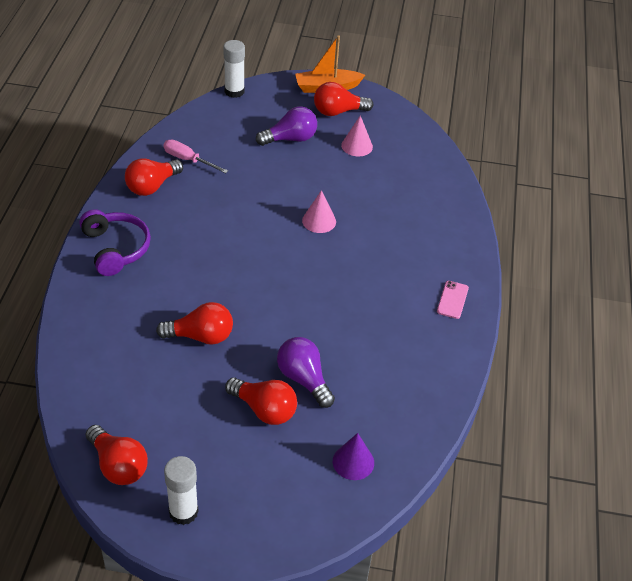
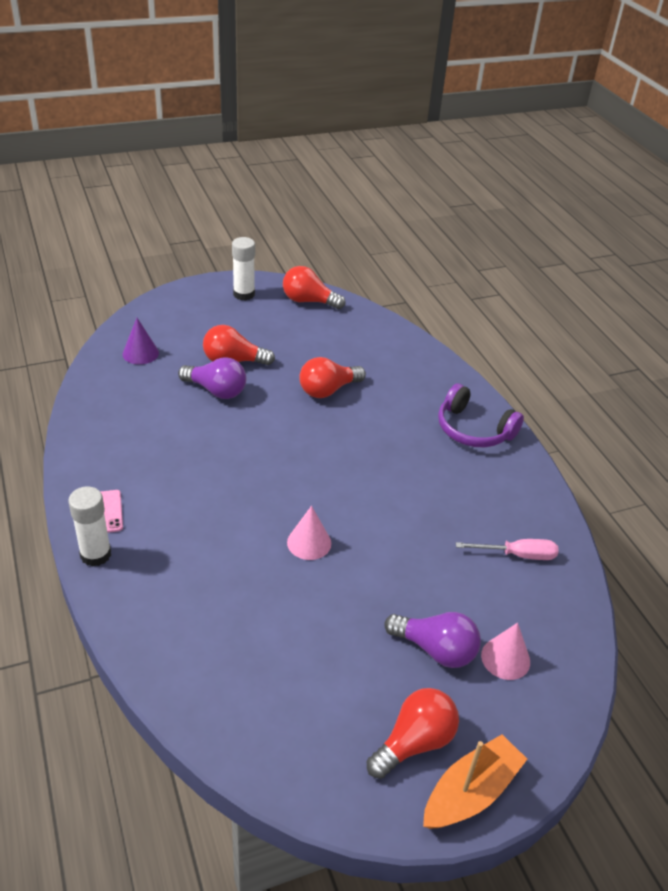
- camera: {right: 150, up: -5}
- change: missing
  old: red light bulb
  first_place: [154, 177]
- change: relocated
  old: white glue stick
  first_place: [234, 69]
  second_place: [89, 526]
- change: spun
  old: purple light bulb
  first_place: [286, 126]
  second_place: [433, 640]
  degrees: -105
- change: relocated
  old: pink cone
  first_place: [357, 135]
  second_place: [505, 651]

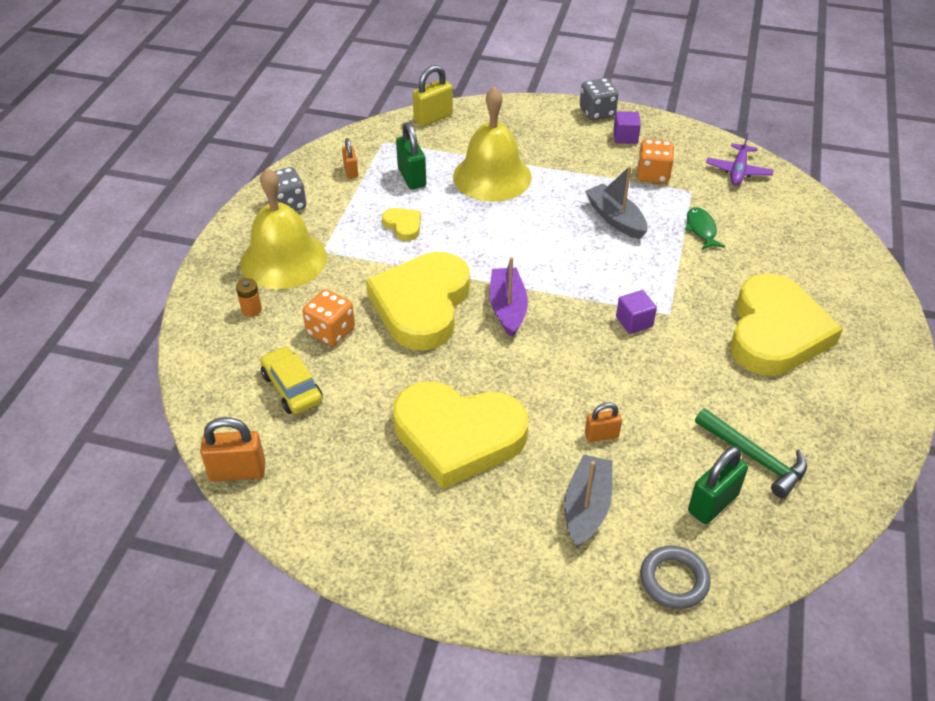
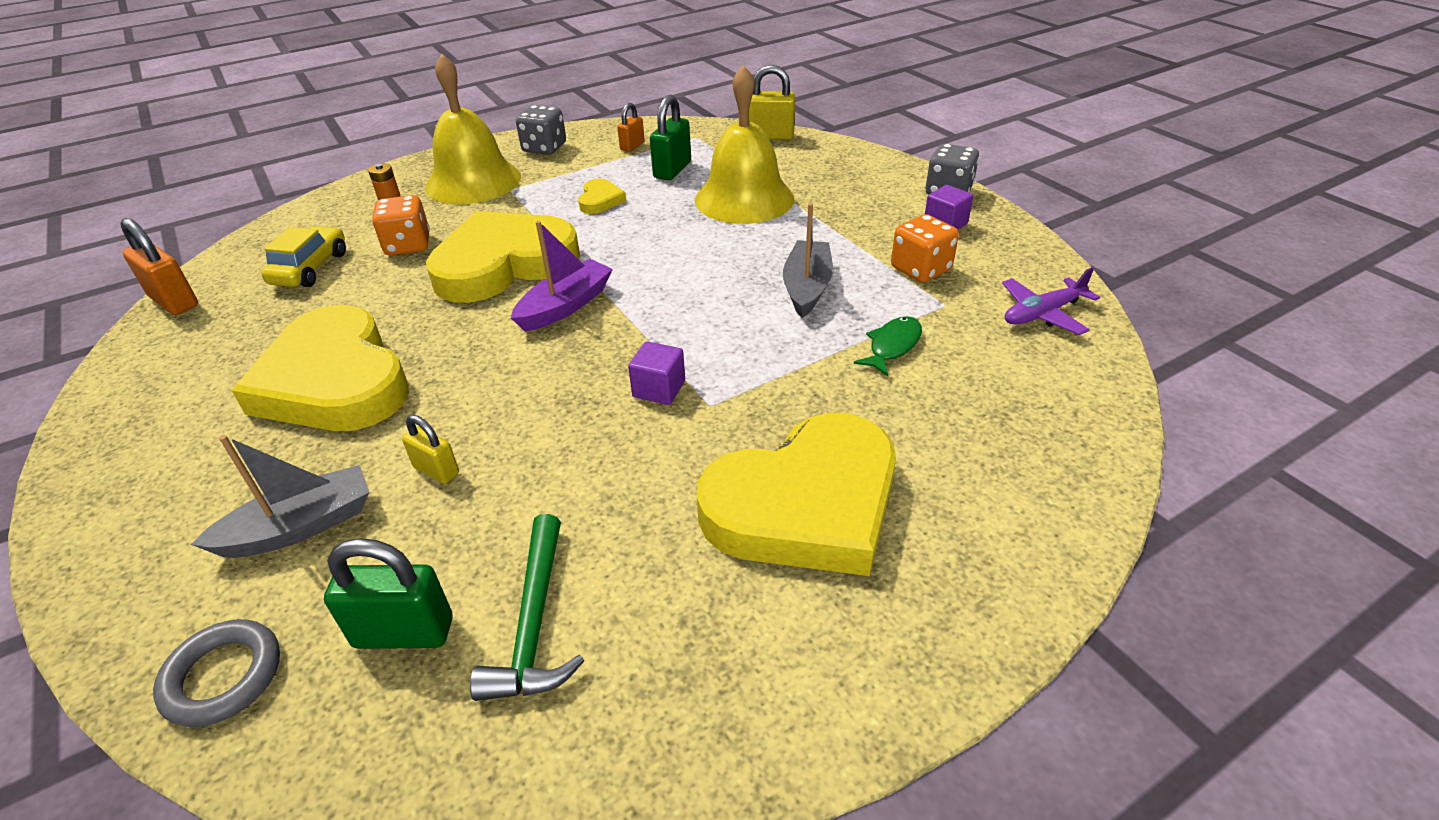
- camera: {right: 45, up: -5}
- change: colour
  old: orange padlock
  new: yellow padlock
  first_place: [603, 422]
  second_place: [430, 449]

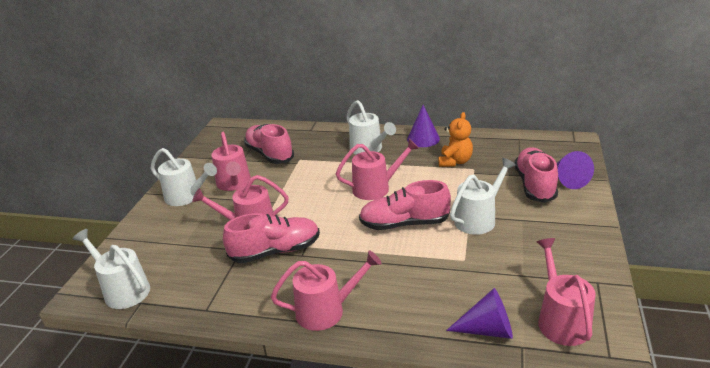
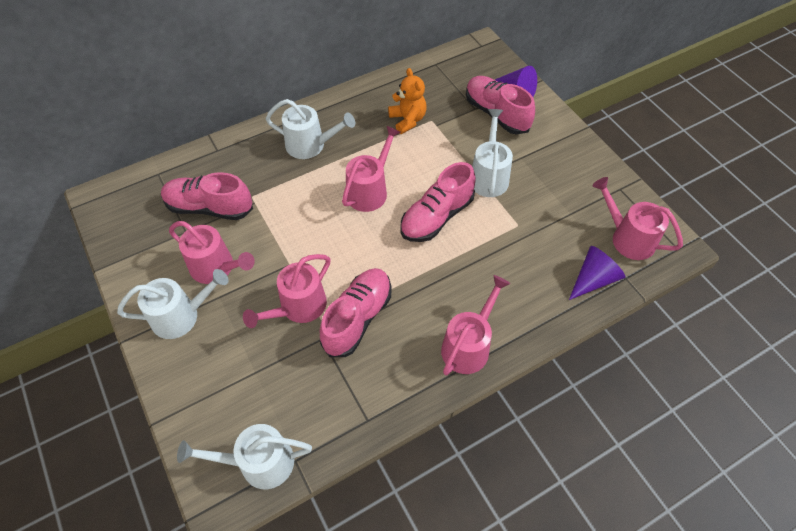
- camera: {right: -45, up: 25}
- change: missing
  old: purple cone
  first_place: [423, 126]

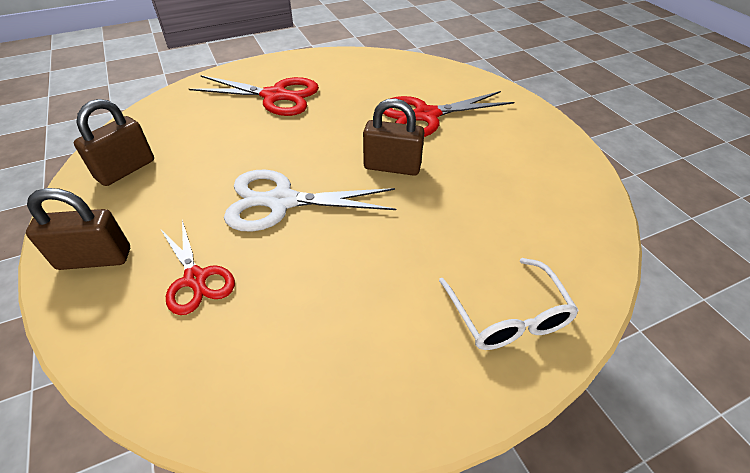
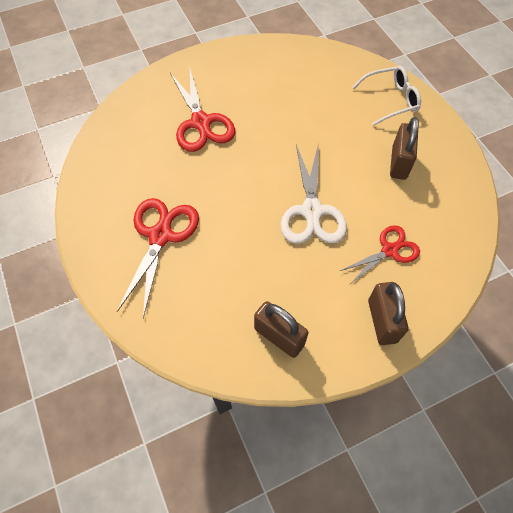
- camera: {right: -90, up: 15}
- change: relocated
  old: brown padlock
  first_place: [394, 137]
  second_place: [404, 148]

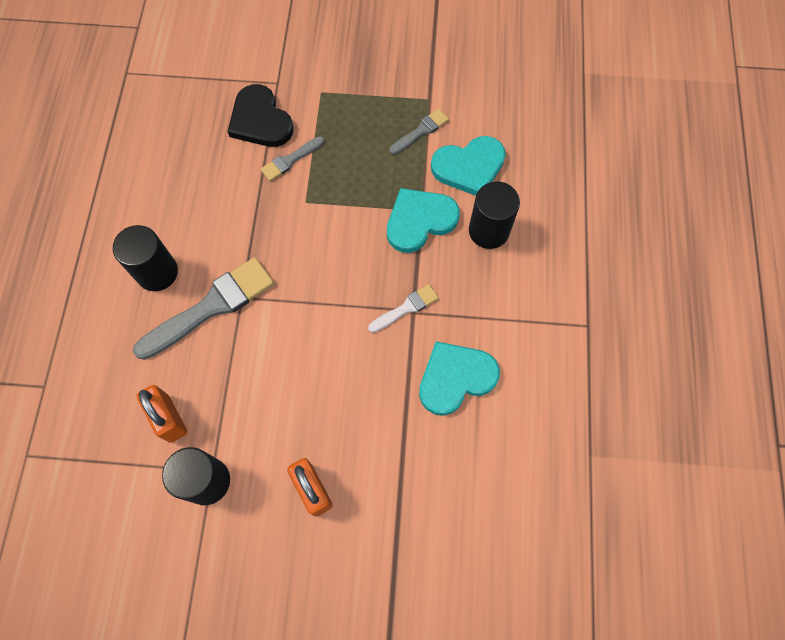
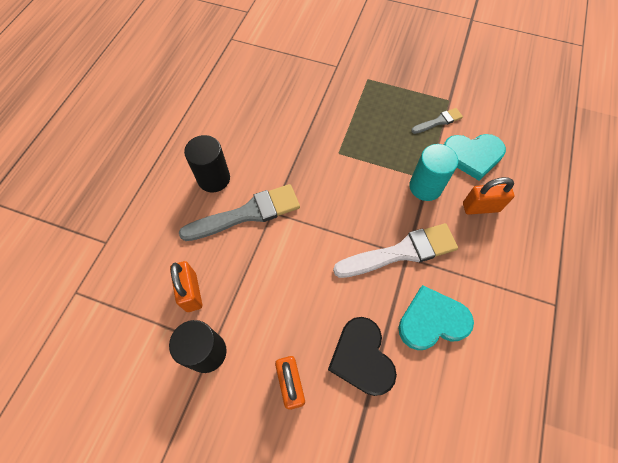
- camera: {right: 15, up: -5}
- change: relocated
  old: black heart
  first_place: [260, 115]
  second_place: [362, 356]
- change: missing
  old: grey brush
  first_place: [292, 158]
- change: size
  old: white brush
  first_place: [403, 308]
  second_place: [395, 250]
  factor: 1.95
- change: exchanged
  old: turquoise heart
  new: turquoise cylinder
  first_place: [423, 220]
  second_place: [433, 172]
- change: exchanged
  old: black cylinder
  new: orange padlock
  first_place: [494, 215]
  second_place: [488, 196]

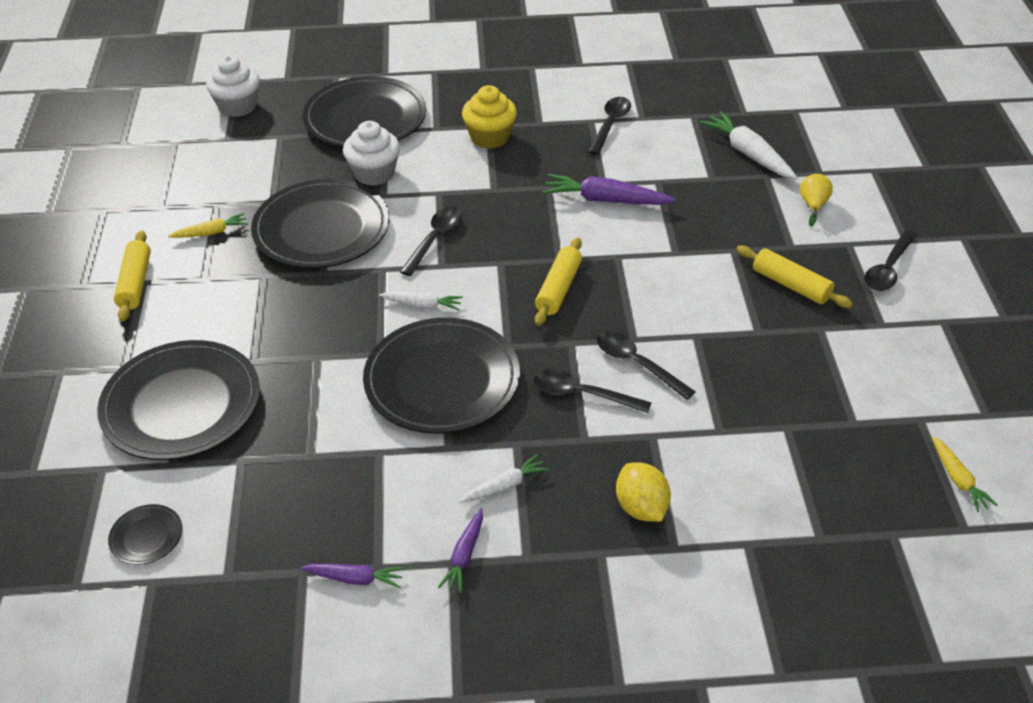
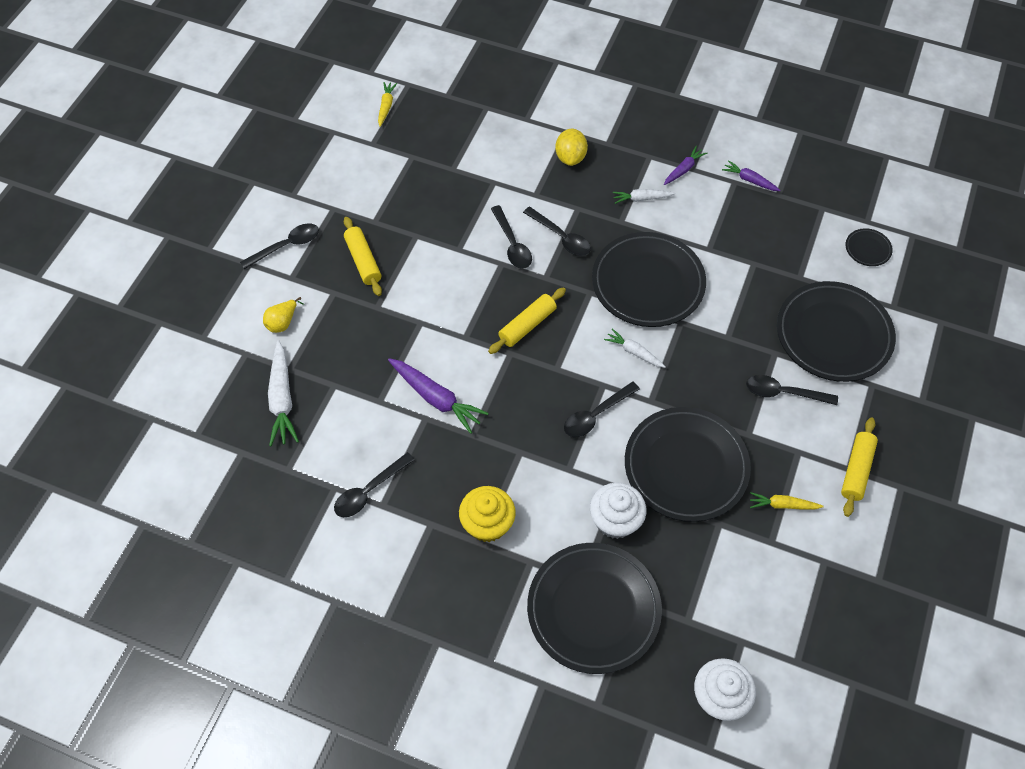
- camera: {right: -155, up: 15}
- change: appeared
  new: black spoon
  second_place: [792, 390]

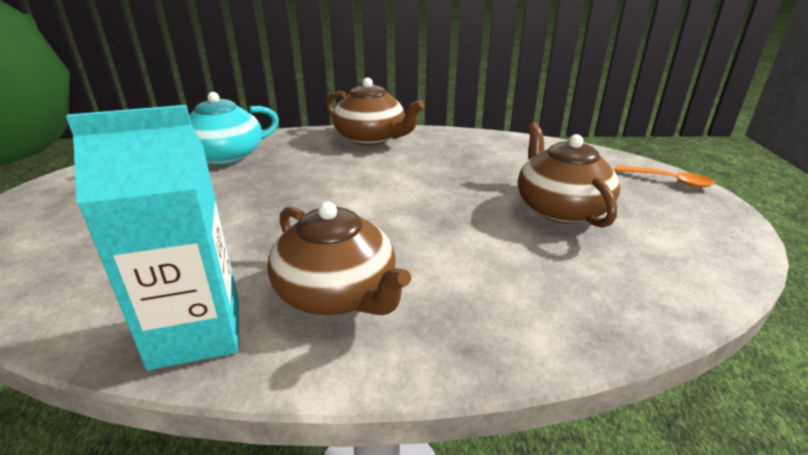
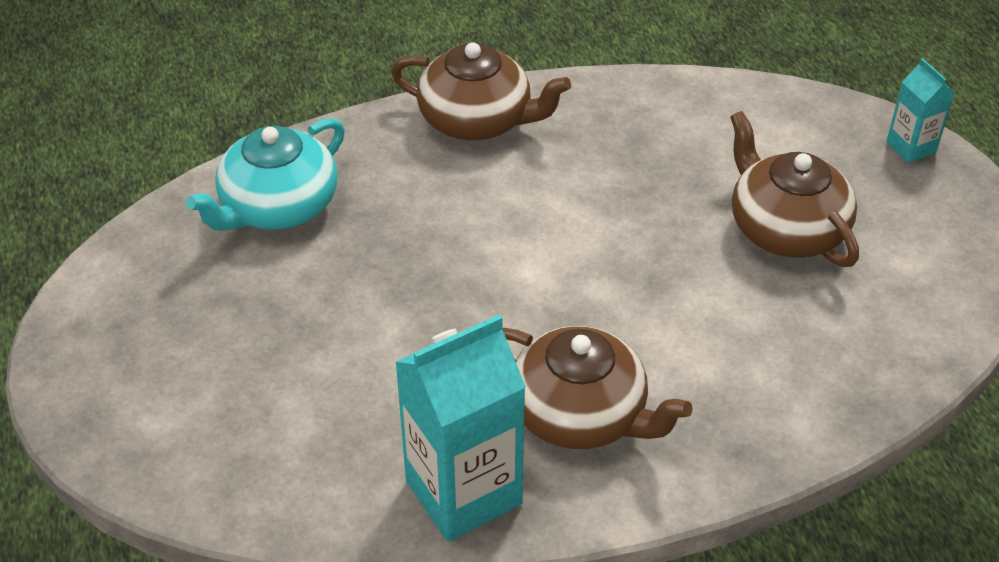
- camera: {right: -15, up: 15}
- change: exchanged
  old: orange spoon
  new: turquoise carton
  first_place: [665, 176]
  second_place: [920, 110]

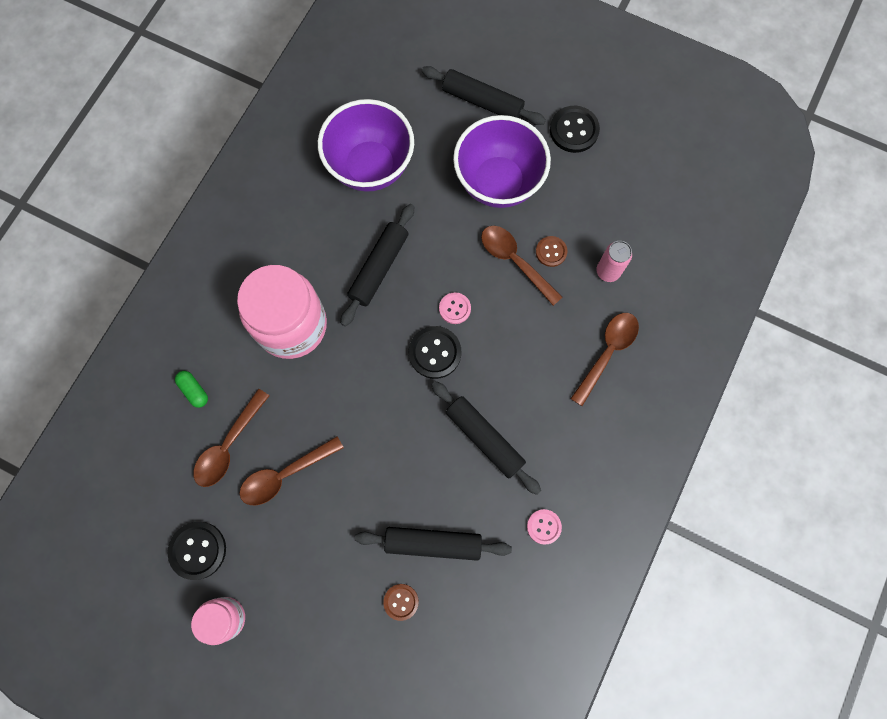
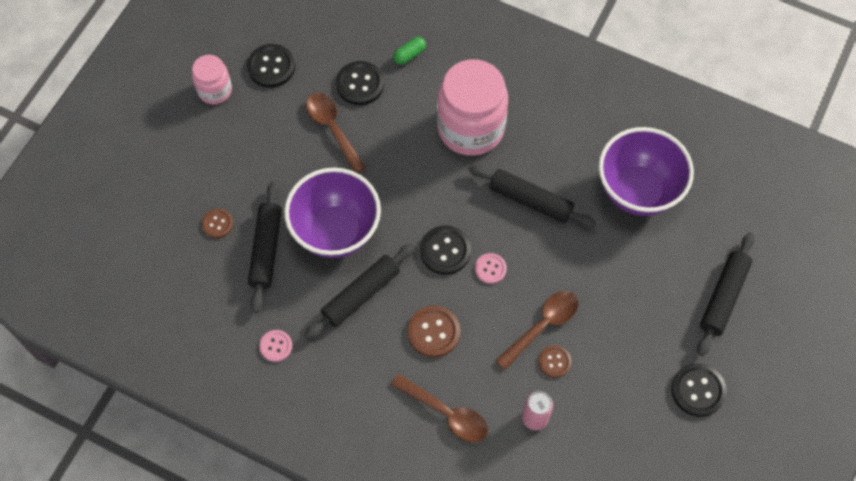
- camera: {right: 90, up: -10}
- change: exchanged
  old: brown spoon
  new: black button
  first_place: [231, 438]
  second_place: [360, 83]
- change: relocated
  old: purple bowl
  first_place: [502, 161]
  second_place: [332, 213]
- change: appeared
  new: brown button
  second_place: [434, 332]

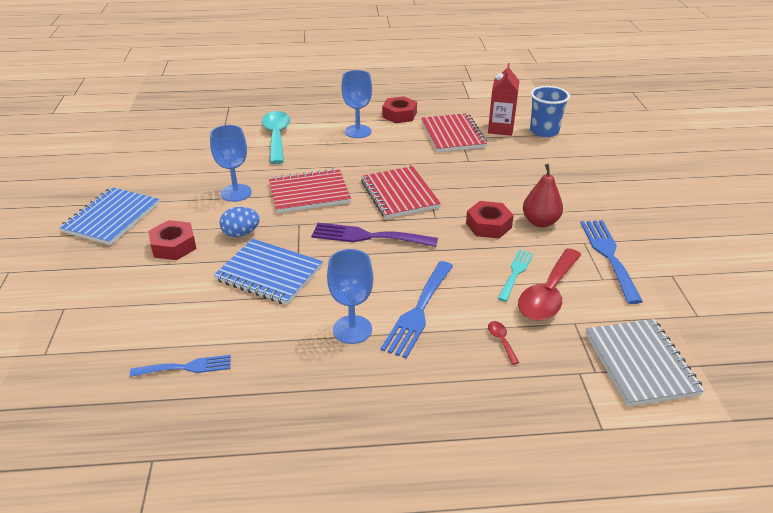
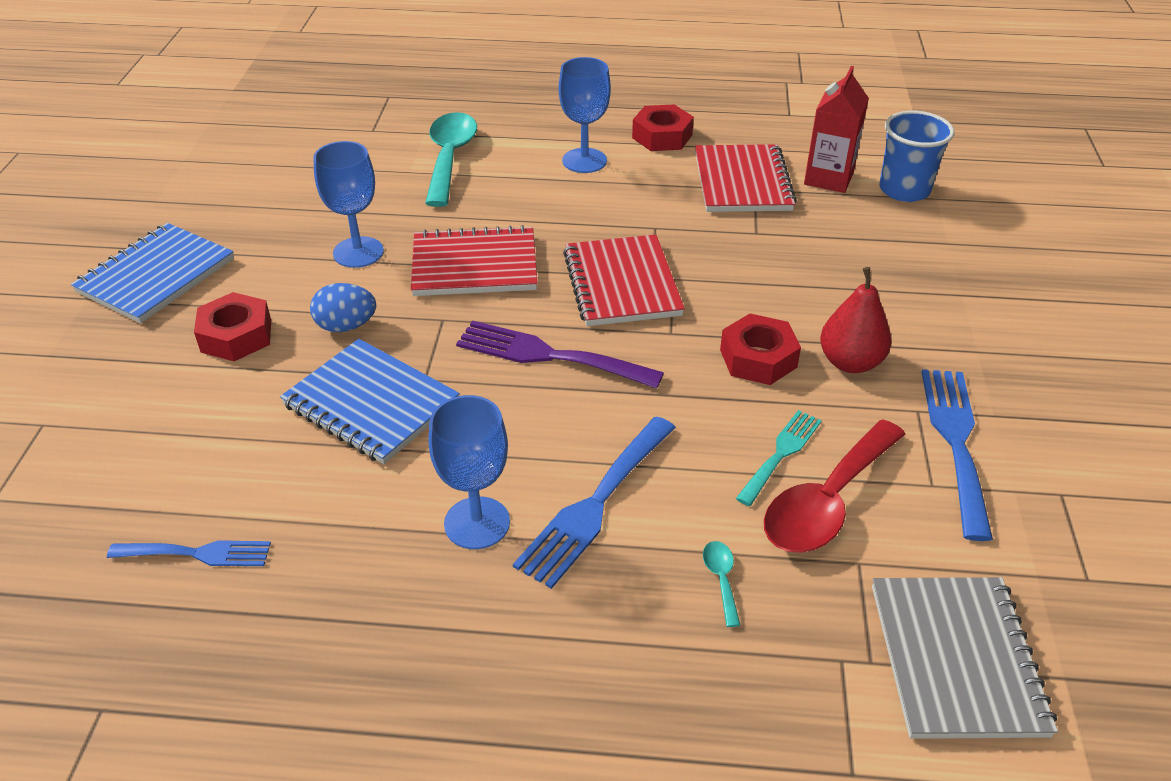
- camera: {right: 10, up: 5}
- change: colour
  old: red spoon
  new: turquoise spoon
  first_place: [503, 343]
  second_place: [721, 584]

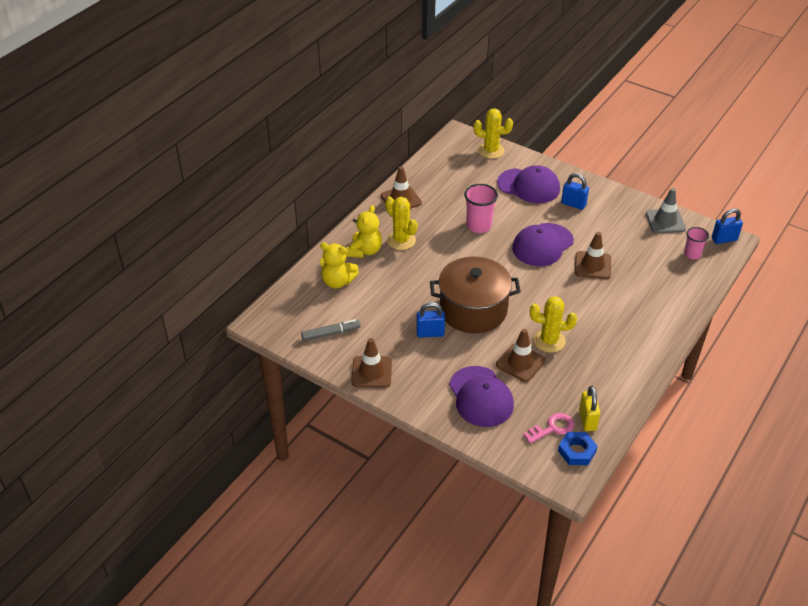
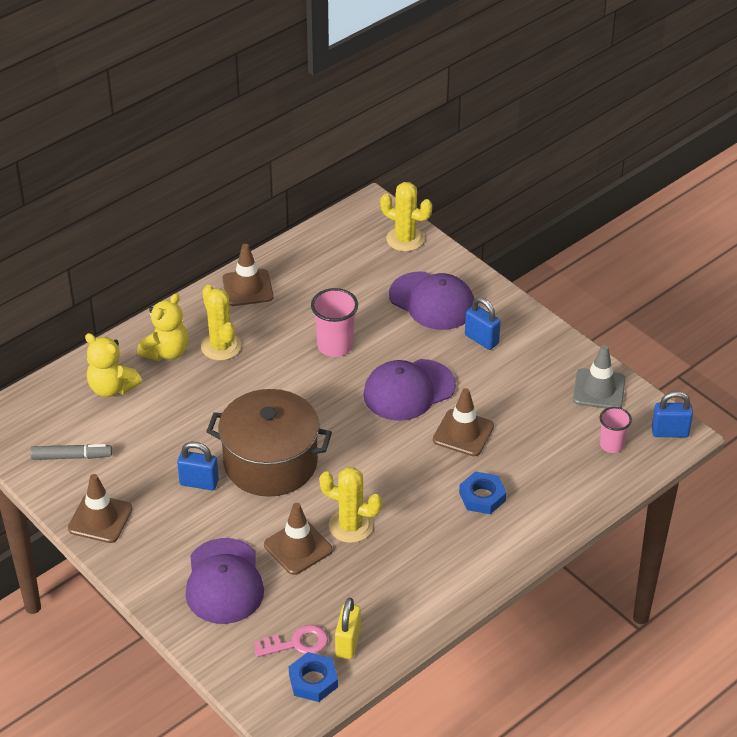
- camera: {right: 15, up: 0}
- change: appeared
  new: blue nut
  second_place: [482, 492]

